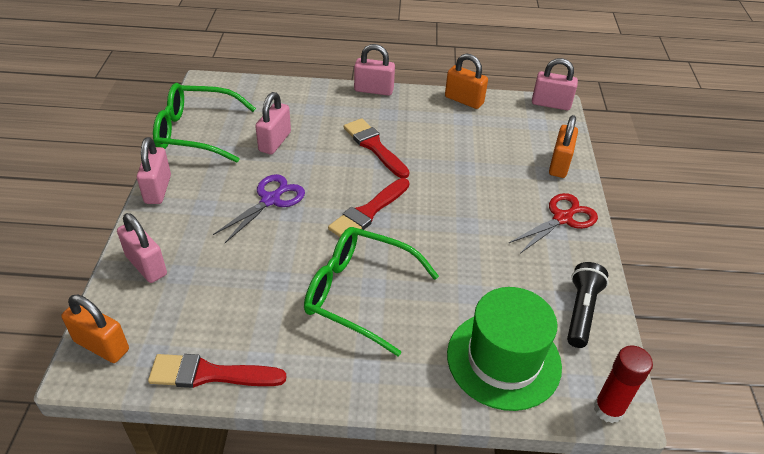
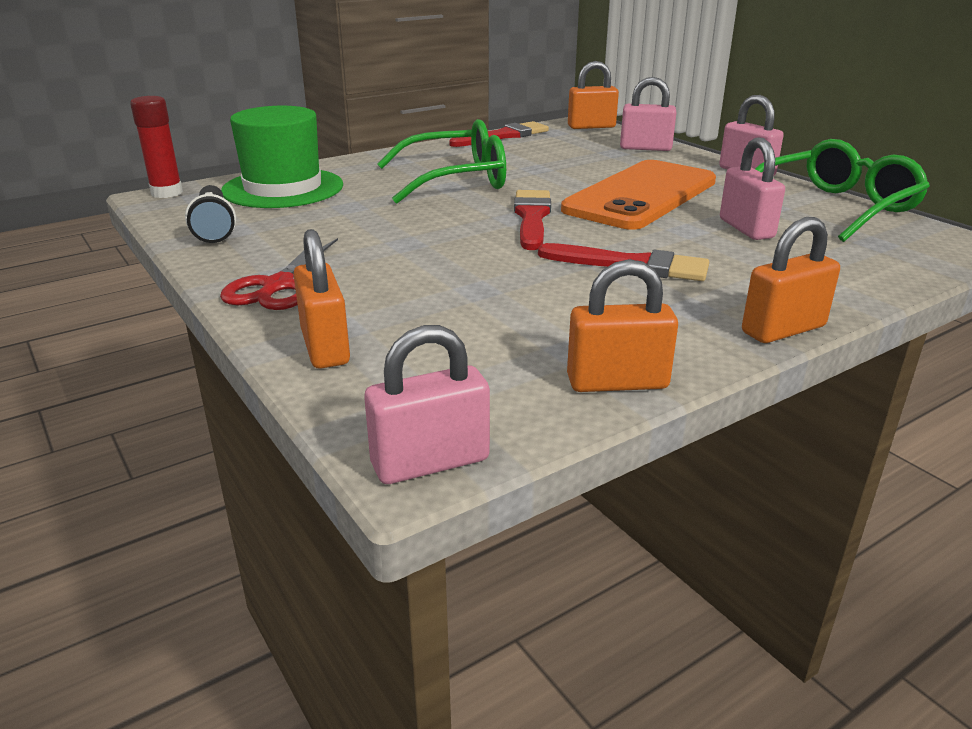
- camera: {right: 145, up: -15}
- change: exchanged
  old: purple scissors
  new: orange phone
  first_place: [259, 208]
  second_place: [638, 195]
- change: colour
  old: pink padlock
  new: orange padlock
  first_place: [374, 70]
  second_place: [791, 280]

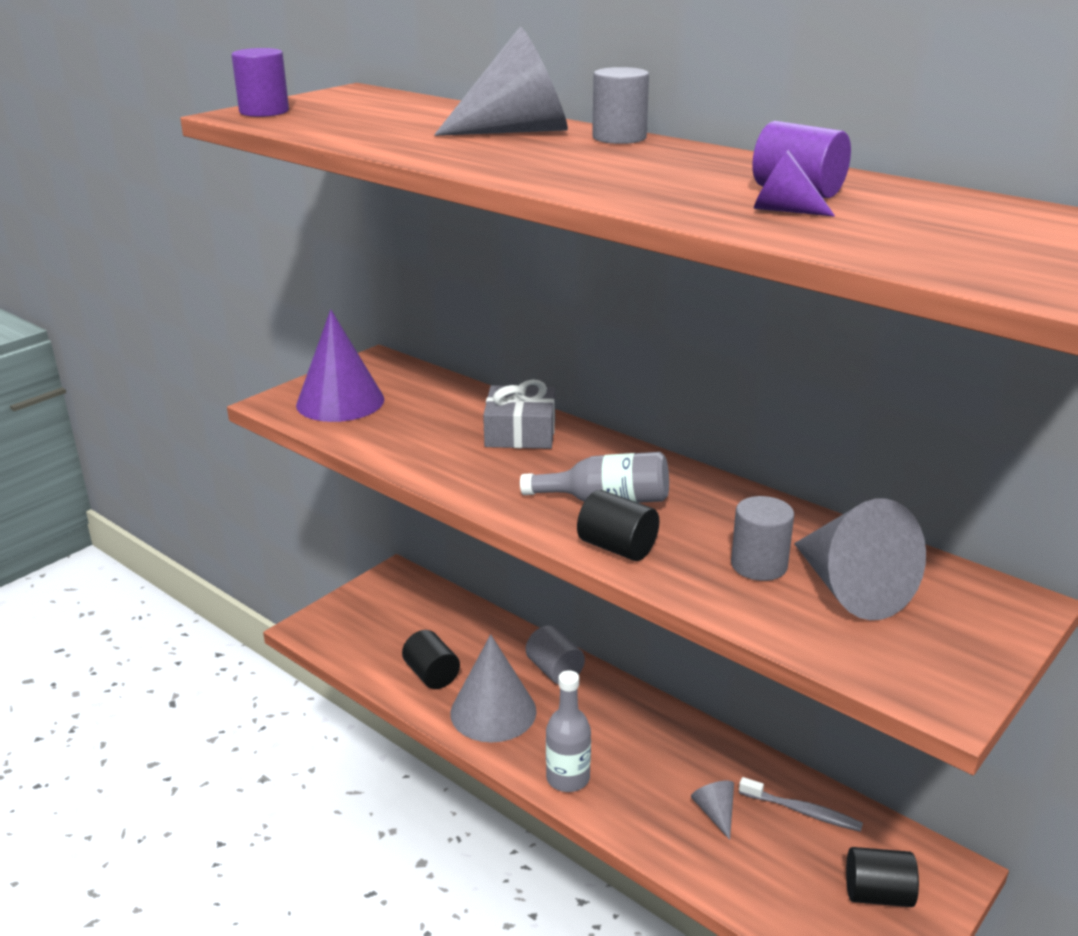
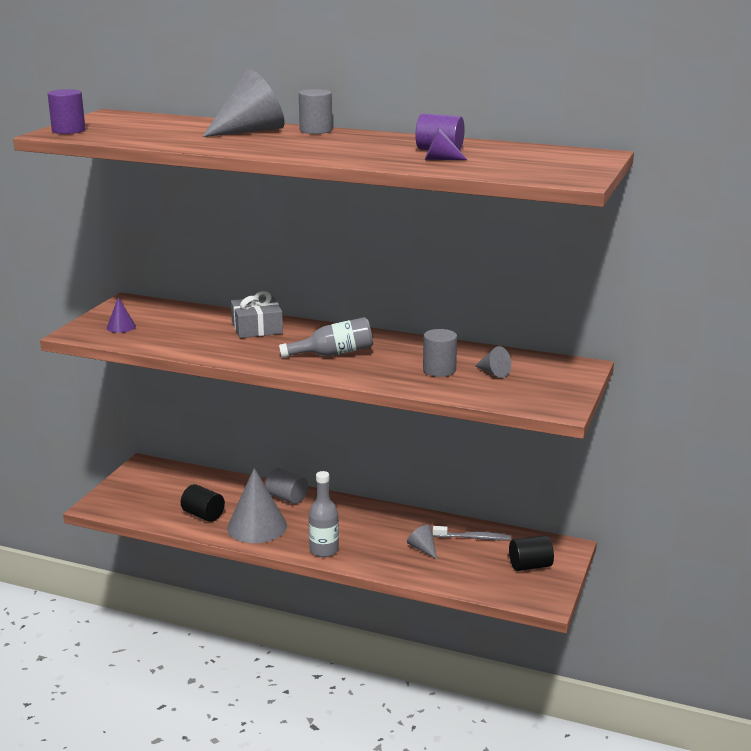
- camera: {right: -20, up: -5}
- change: size
  old: purple cone
  first_place: [340, 365]
  second_place: [121, 315]
  factor: 0.47
- change: missing
  old: black cylinder
  first_place: [618, 525]
- change: size
  old: grey cone
  first_place: [860, 559]
  second_place: [493, 362]
  factor: 0.47

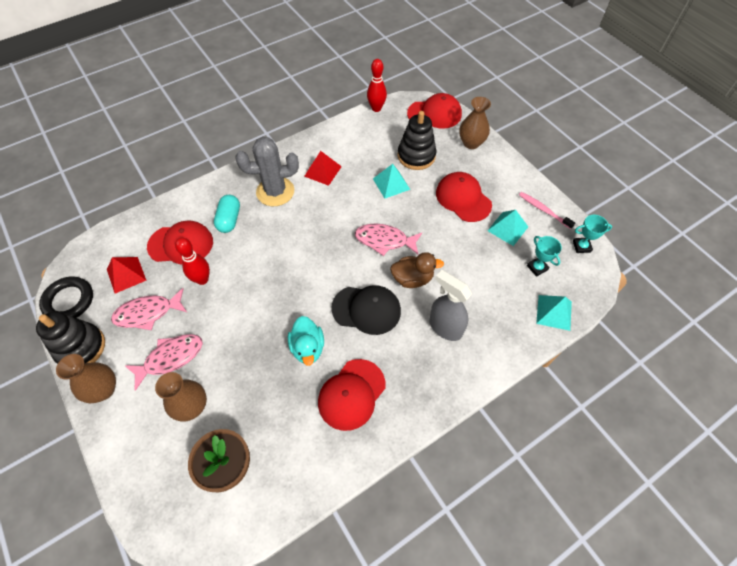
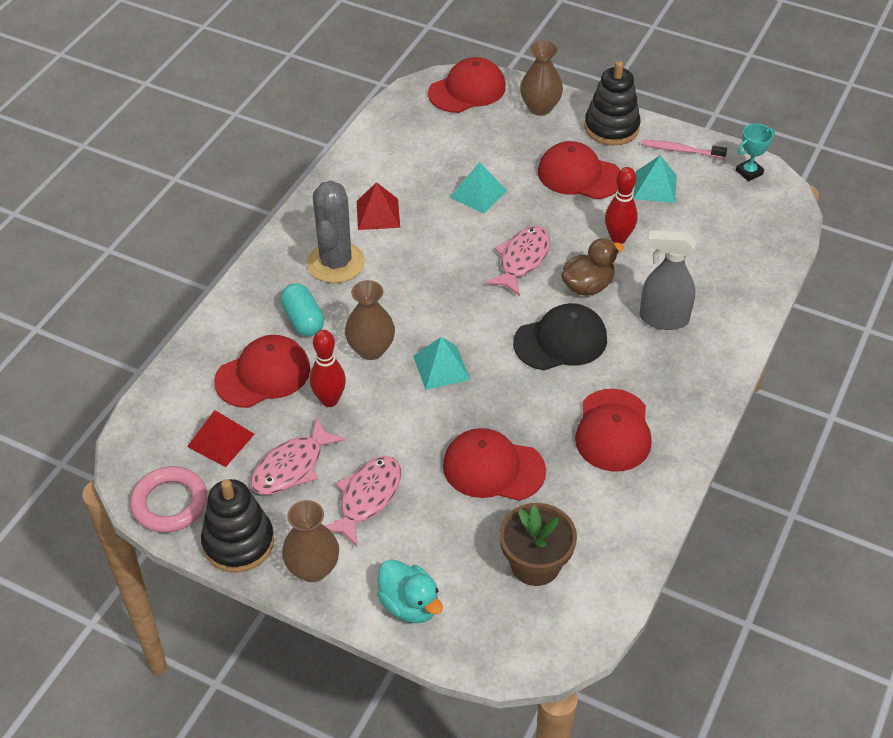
- camera: {right: -30, up: -10}
- change: colour
  old: black ring
  new: pink ring
  first_place: [66, 297]
  second_place: [169, 499]
- change: relocated
  old: brown vase
  first_place: [181, 397]
  second_place: [370, 320]
- change: spun
  old: grey cactus
  first_place: [267, 171]
  second_place: [336, 232]
  degrees: -45
- change: relocated
  old: turquoise duck
  first_place: [306, 341]
  second_place: [410, 591]
- change: spun
  old: pink fish
  first_place: [388, 240]
  second_place: [517, 261]
  degrees: 135
- change: relocated
  old: red bowling pin
  first_place: [377, 85]
  second_place: [621, 205]
- change: relocated
  old: black stacking toy
  first_place: [417, 140]
  second_place: [612, 103]
- change: missing
  old: turquoise trophy
  first_place: [544, 256]
- change: relocated
  old: turquoise pyramid
  first_place: [554, 313]
  second_place: [441, 363]
- change: appeared
  new: red cap
  second_place: [494, 464]

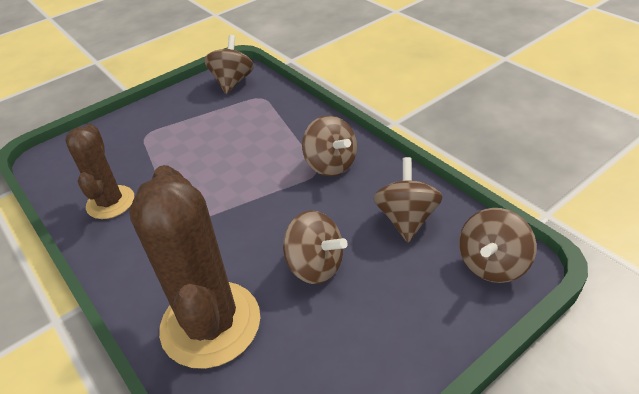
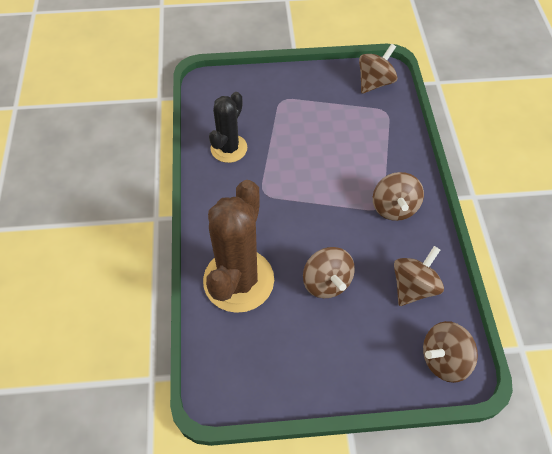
- camera: {right: 30, up: 15}
- change: colour
  old: brown cactus
  new: black cactus
  first_place: [99, 171]
  second_place: [228, 127]

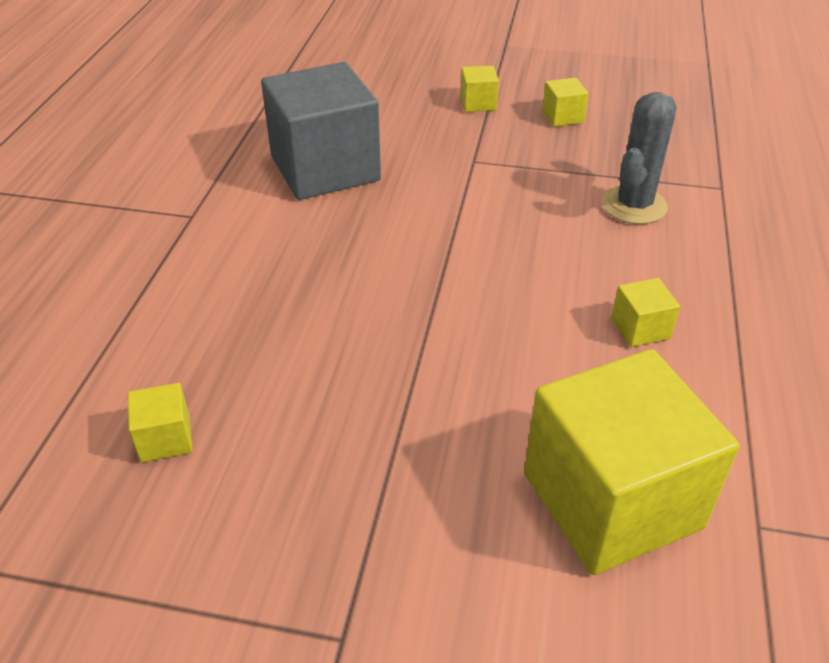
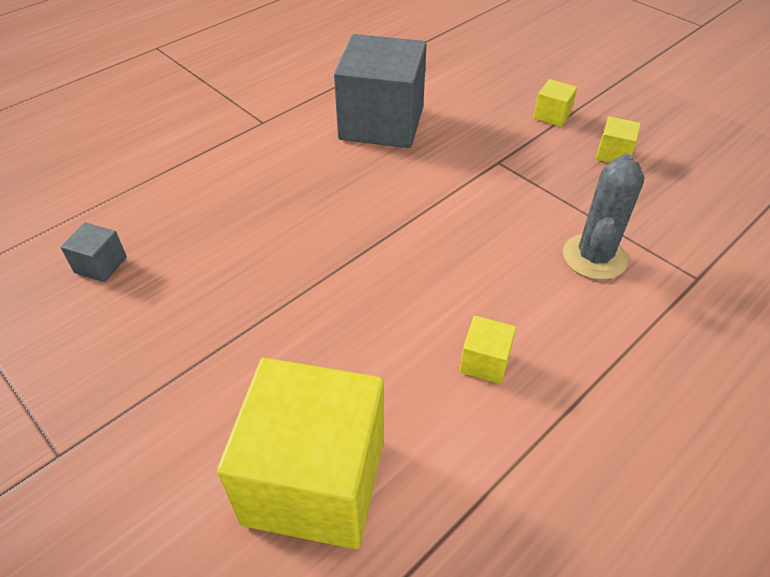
- camera: {right: 35, up: 5}
- change: colour
  old: yellow cube
  new: grey cube
  first_place: [160, 422]
  second_place: [94, 252]
- change: spun
  old: grey cactus
  first_place: [639, 158]
  second_place: [603, 217]
  degrees: -45

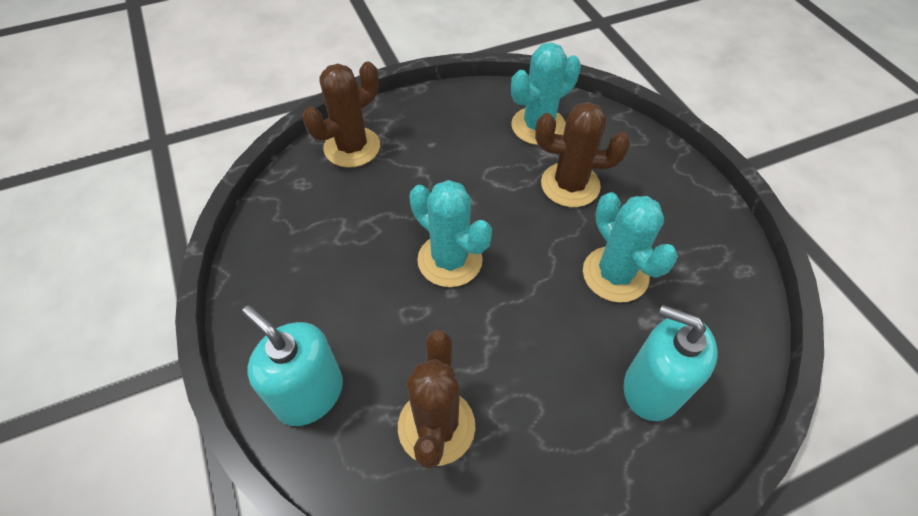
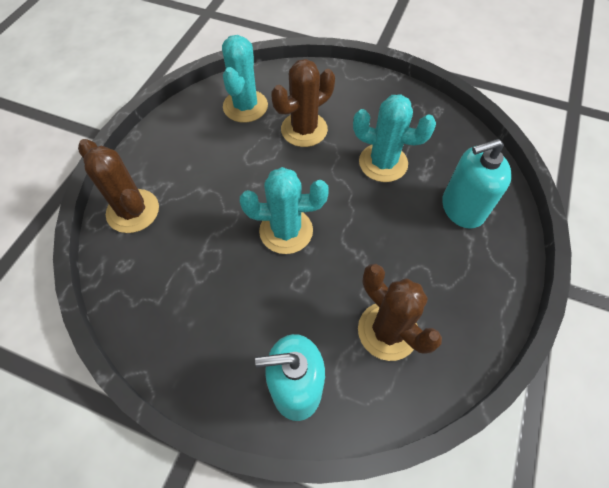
- camera: {right: -45, up: 5}
- change: spun
  old: brown cactus
  first_place: [341, 114]
  second_place: [118, 186]
  degrees: -45

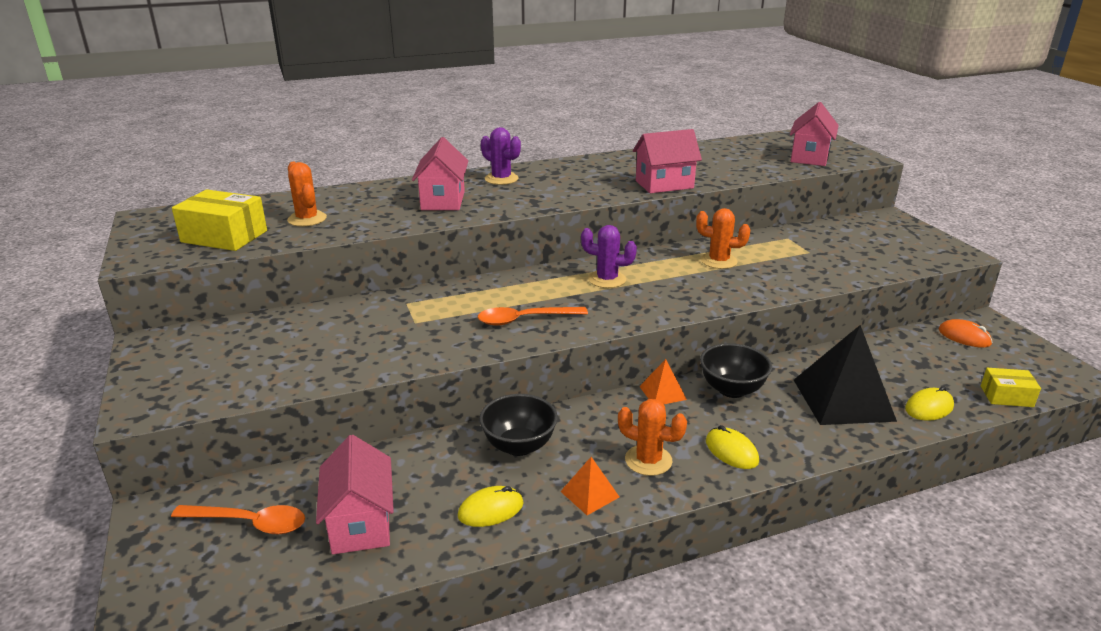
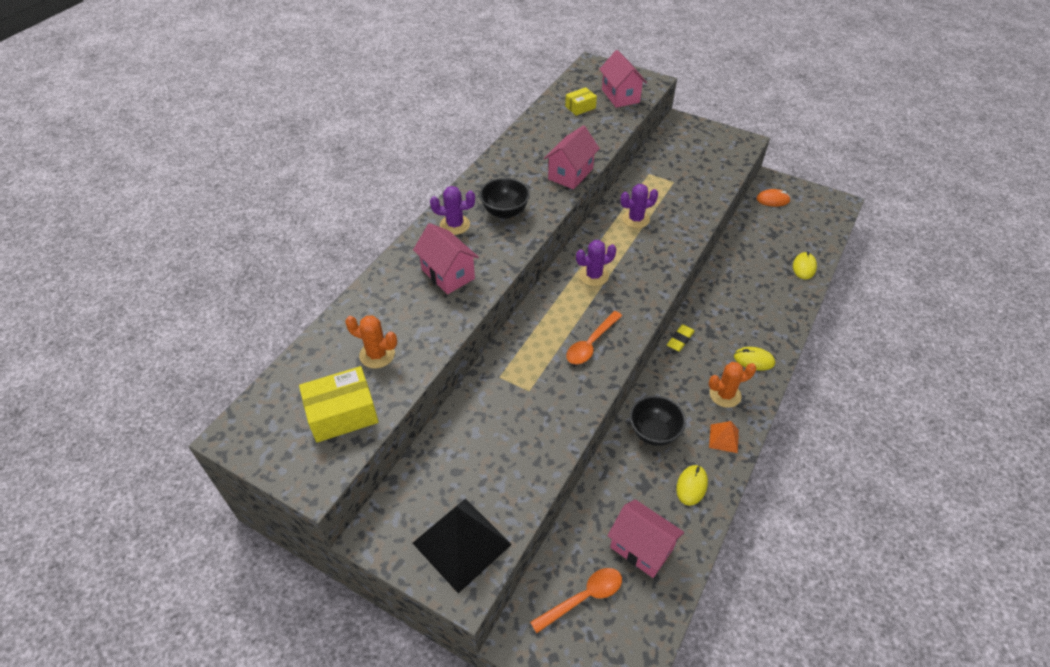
- camera: {right: -40, up: 20}
- change: exchanged
  old: orange pyramid
  new: yellow eraser
  first_place: [663, 381]
  second_place: [681, 338]
- change: colour
  old: orange cactus
  new: purple cactus
  first_place: [723, 238]
  second_place: [639, 206]
- change: relocated
  old: black bowl
  first_place: [736, 370]
  second_place: [505, 198]
- change: relocated
  old: black pyramid
  first_place: [845, 375]
  second_place: [462, 545]
- change: relocated
  old: yellow box
  first_place: [1011, 387]
  second_place: [581, 101]

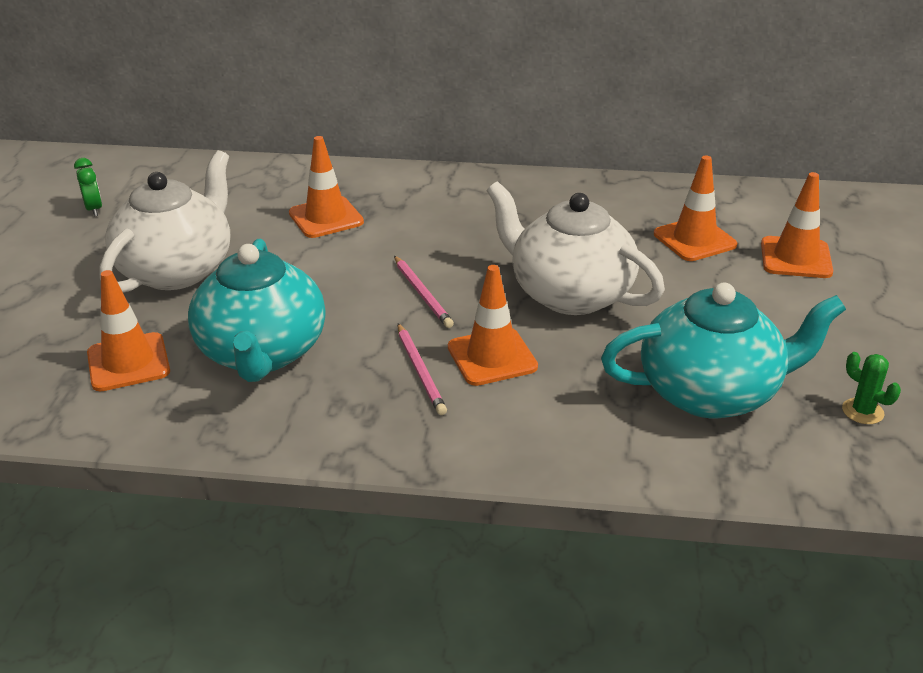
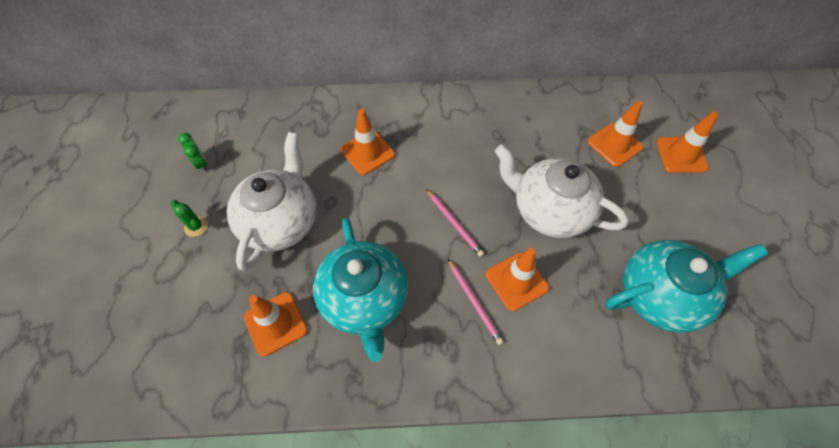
- camera: {right: -10, up: 25}
- change: relocated
  old: green cactus
  first_place: [871, 388]
  second_place: [189, 218]

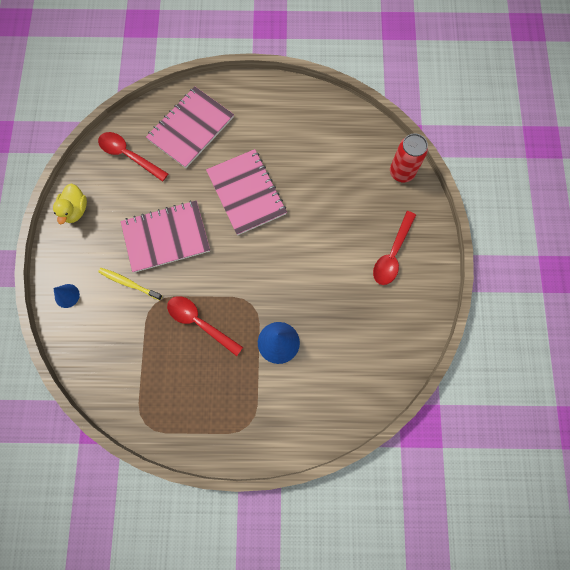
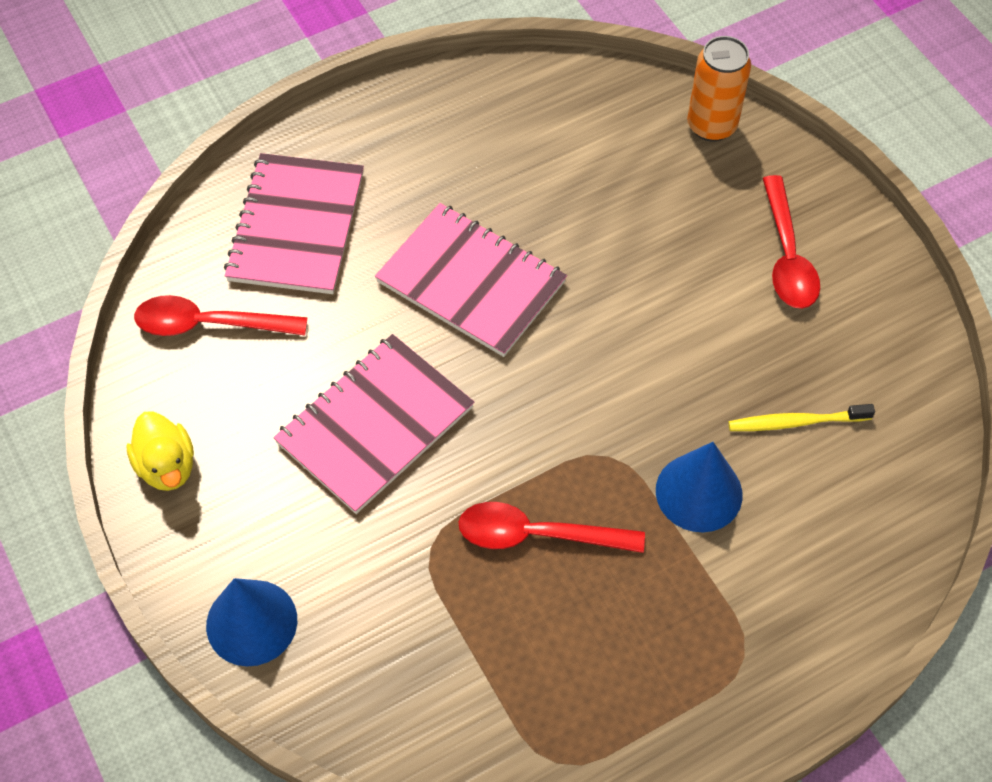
- camera: {right: -30, up: -15}
- change: size
  old: blue cone
  first_place: [66, 296]
  second_place: [251, 622]
  factor: 1.67
- change: relocated
  old: yellow toothbrush
  first_place: [130, 284]
  second_place: [801, 417]
- change: colour
  old: red can
  new: orange can
  first_place: [409, 158]
  second_place: [719, 89]

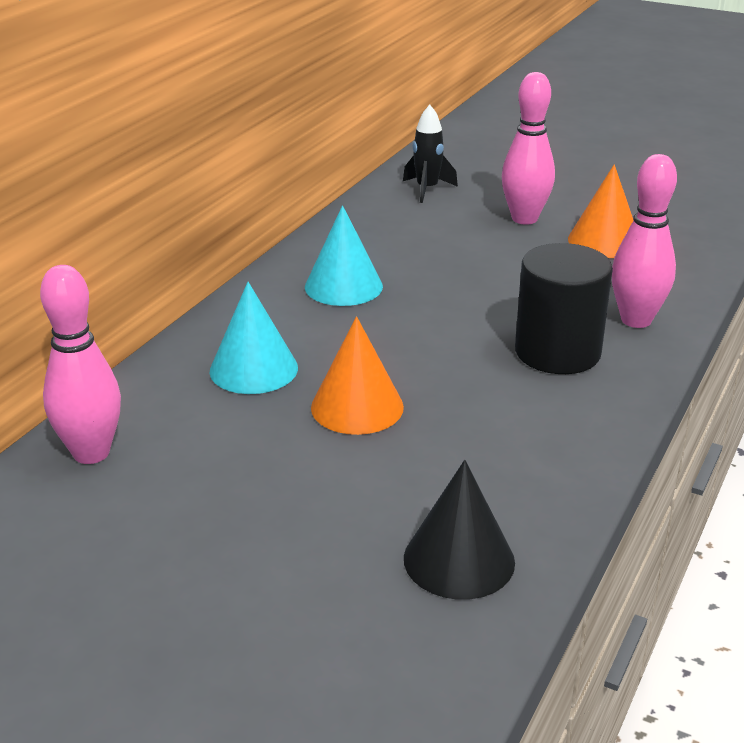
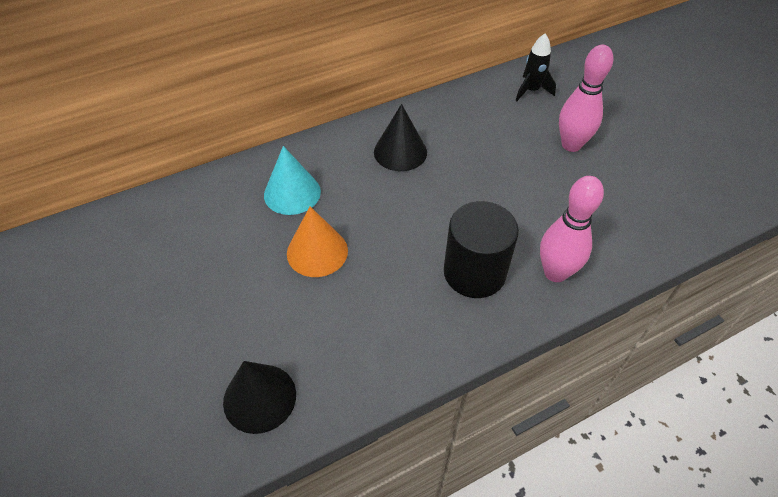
- camera: {right: 35, up: 20}
- change: missing
  old: pink bowling pin
  first_place: [80, 364]
- change: colour
  old: turquoise cone
  new: black cone
  first_place: [344, 255]
  second_place: [400, 137]
- change: missing
  old: orange cone
  first_place: [601, 211]

